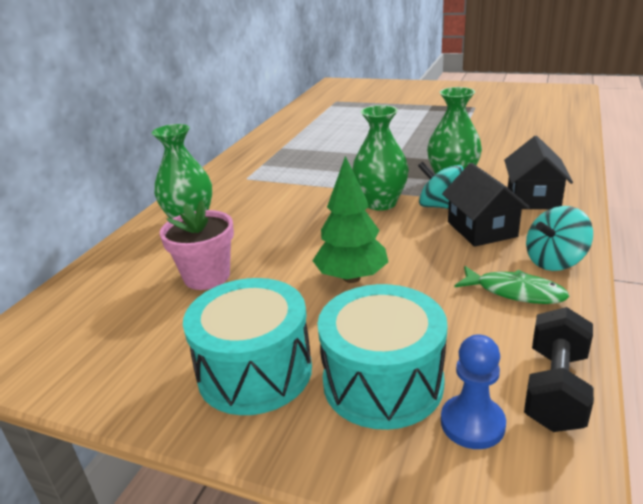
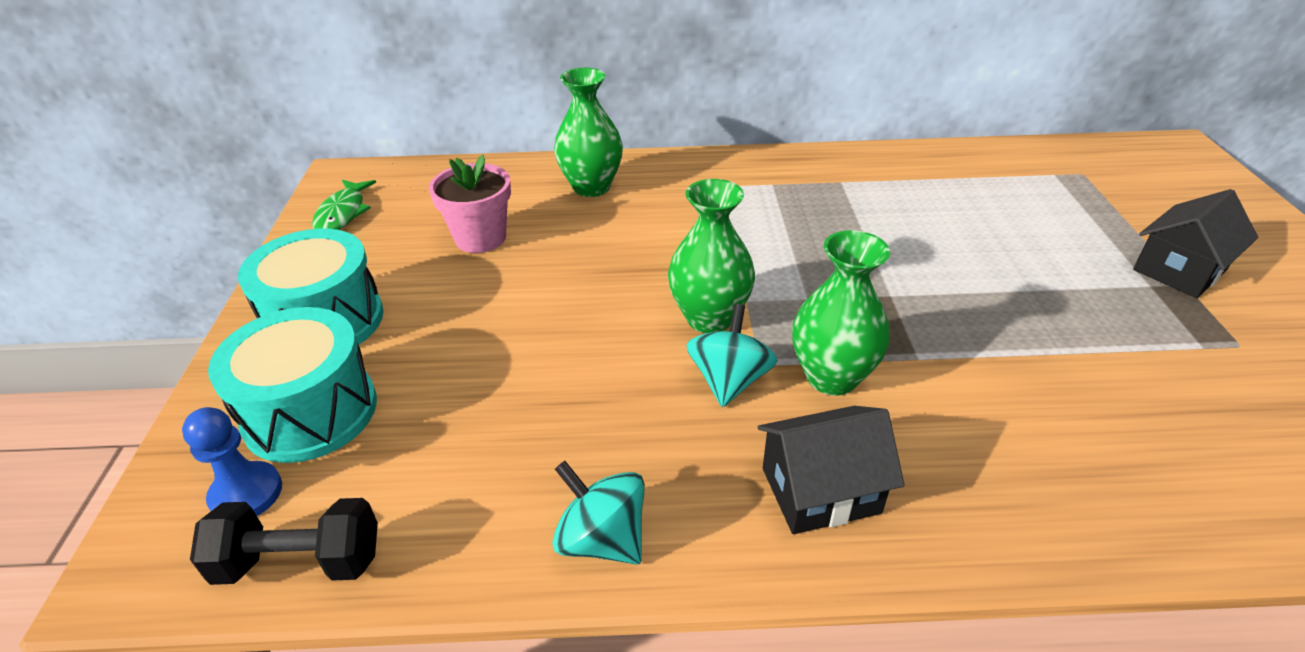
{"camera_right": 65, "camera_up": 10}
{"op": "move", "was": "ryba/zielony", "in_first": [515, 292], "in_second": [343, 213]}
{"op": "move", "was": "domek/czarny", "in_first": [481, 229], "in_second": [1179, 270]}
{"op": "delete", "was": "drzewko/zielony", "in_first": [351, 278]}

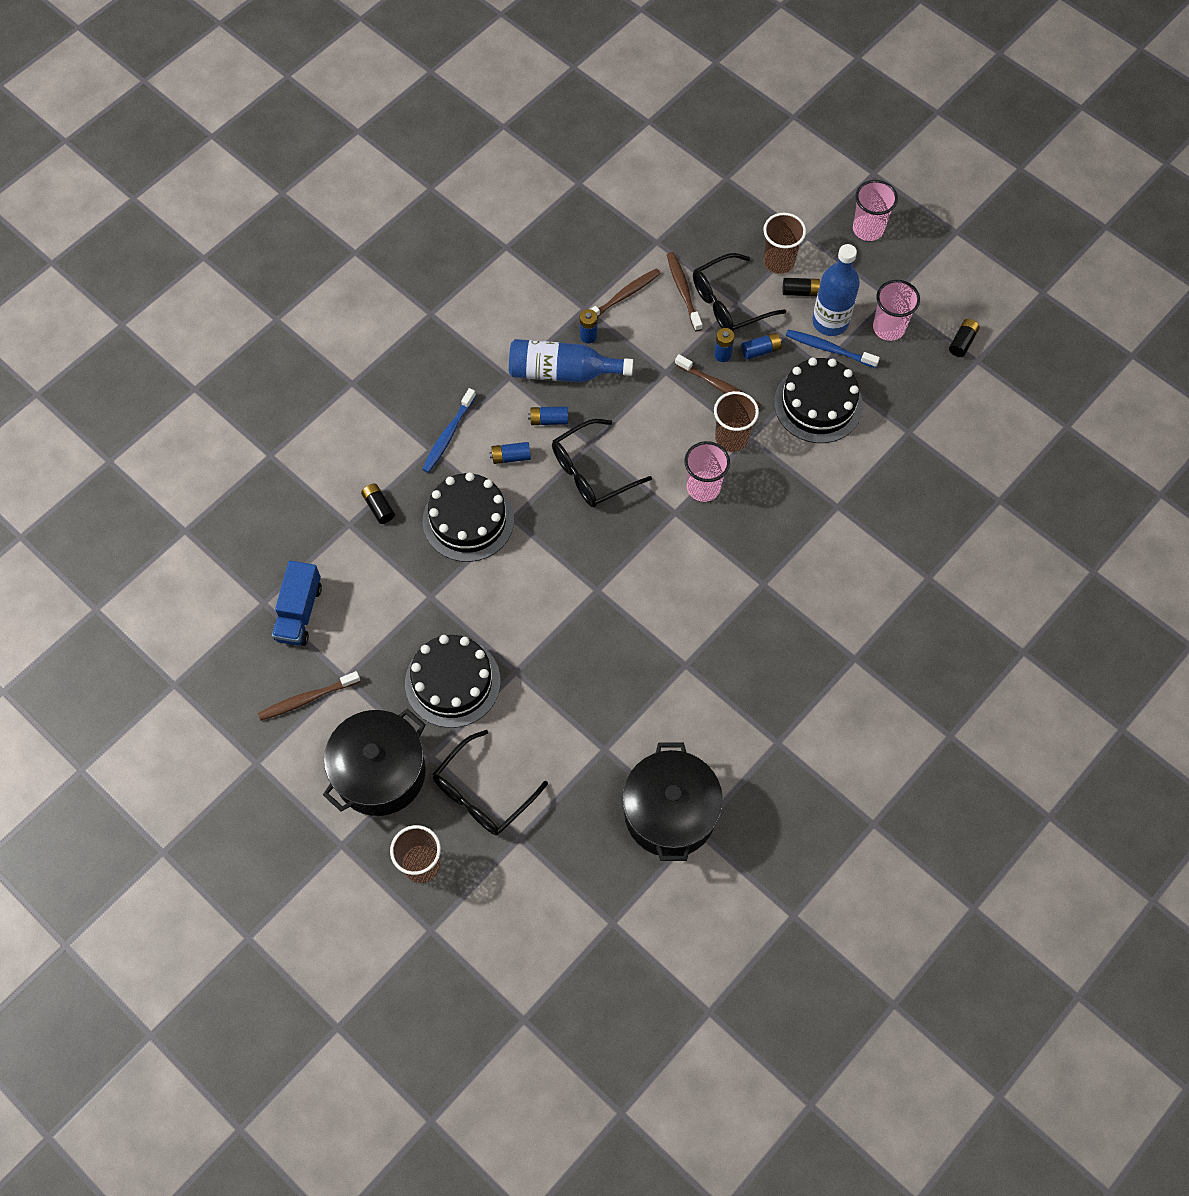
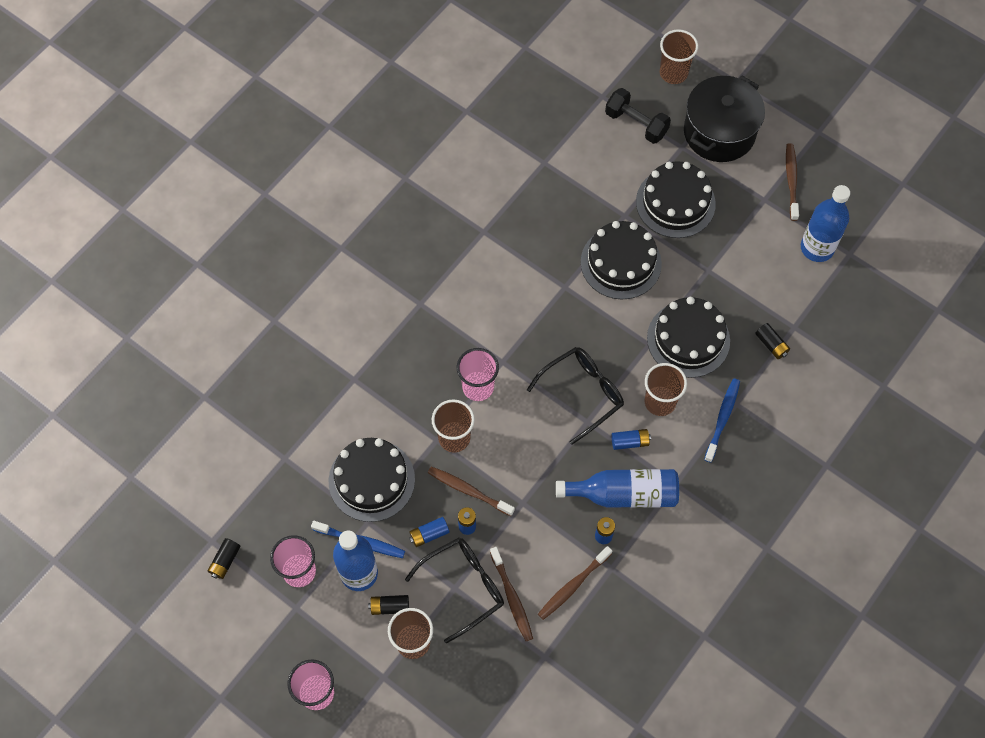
{"camera_right": 175, "camera_up": 0}
{"op": "insert", "now": "tort/czarny", "in_second": [621, 263]}
{"op": "replace", "was": "okulary/czarny", "now": "hantel/czarny", "in_first": [482, 793], "in_second": [636, 124]}
{"op": "replace", "was": "bateria/niebieski", "now": "szklanka/brązowy", "in_first": [511, 457], "in_second": [660, 402]}
{"op": "rotate", "was": "szczoteczka do zębów/brązowy", "in_first": [307, 699], "in_second": [791, 181], "clockwise": -60}
{"op": "replace", "was": "ciężarówka/niebieski", "now": "butelka/niebieski", "in_first": [299, 612], "in_second": [817, 248]}
{"op": "delete", "was": "garnek/czarny", "in_first": [670, 813]}

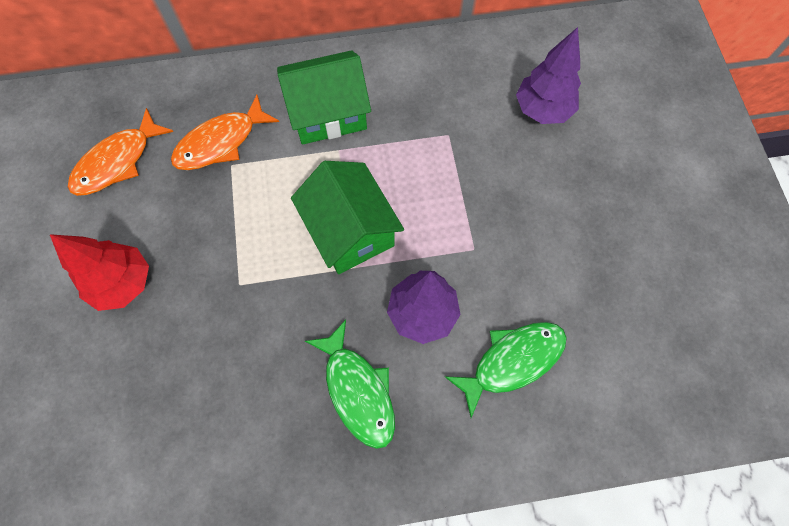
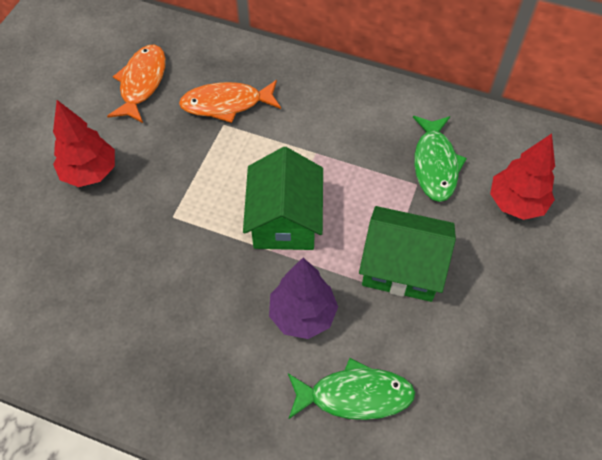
{"camera_right": 30, "camera_up": -10}
{"op": "rotate", "was": "ryba/pomarańczowy", "in_first": [117, 162], "in_second": [142, 83], "clockwise": 120}
{"op": "move", "was": "domek/zielony", "in_first": [328, 113], "in_second": [402, 267]}
{"op": "move", "was": "ryba/zielony", "in_first": [357, 390], "in_second": [435, 164]}
{"op": "recolor", "was": "drzewko/fioletowy", "now": "drzewko/czerwony", "in_first": [542, 110], "in_second": [516, 203]}

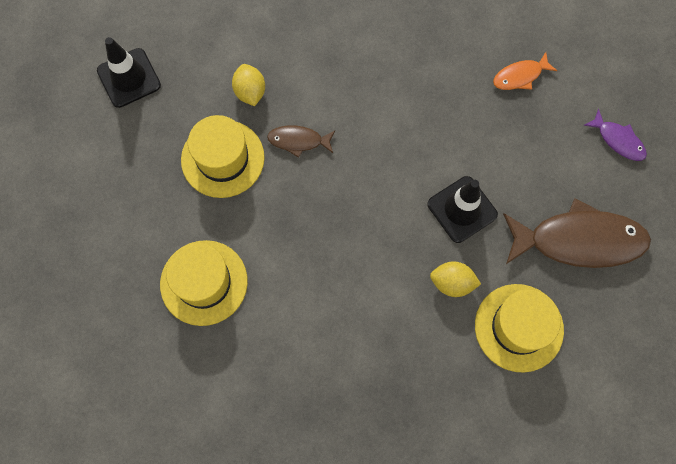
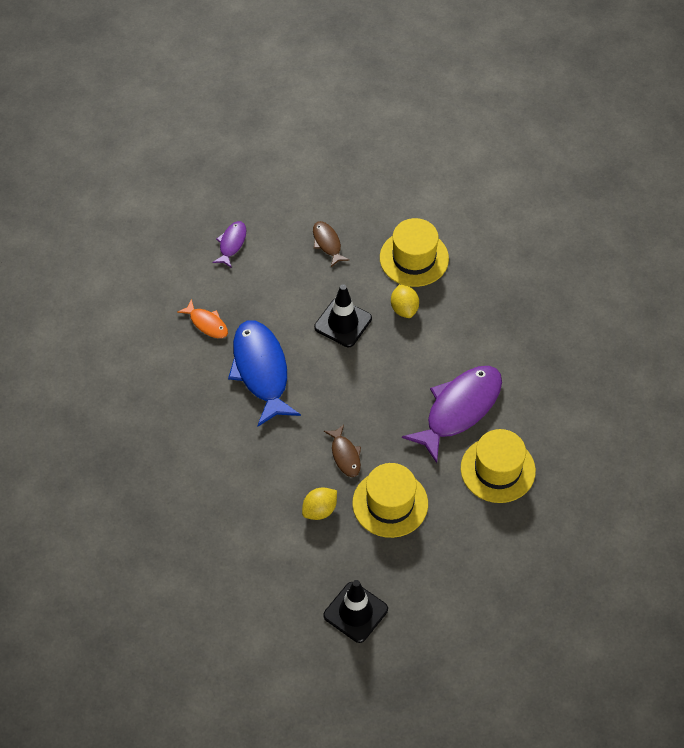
{"camera_right": -115, "camera_up": -15}
{"op": "insert", "now": "ryba/niebieski", "in_second": [261, 371]}
{"op": "resize", "was": "ryba/brązowy", "in_first": [579, 240], "in_second": [327, 243], "ratio": 0.48}
{"op": "insert", "now": "ryba/fioletowy", "in_second": [459, 409]}

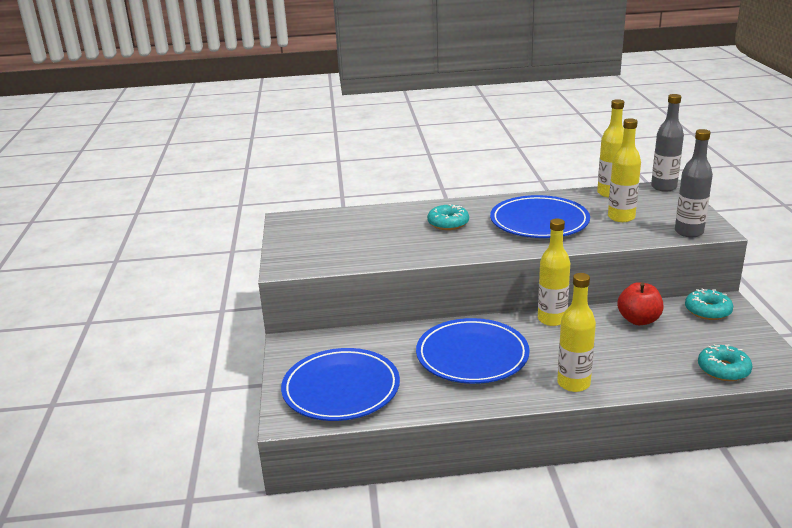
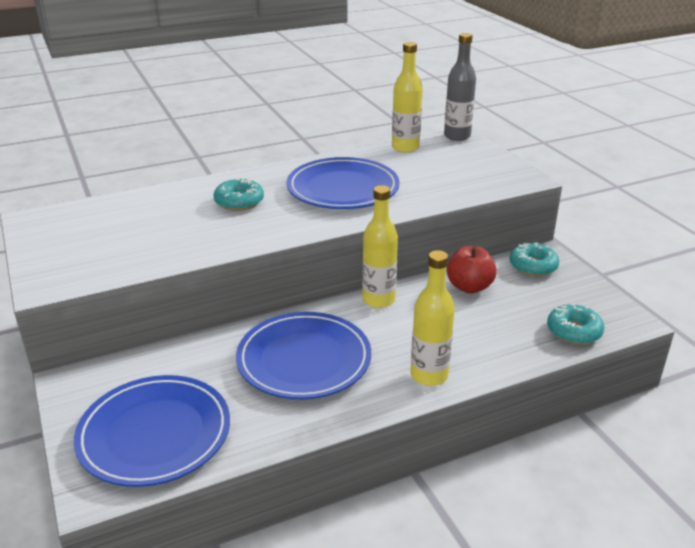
{"camera_right": -20, "camera_up": 5}
{"op": "delete", "was": "butelka/żółty", "in_first": [621, 217]}
{"op": "delete", "was": "butelka/szary", "in_first": [689, 232]}

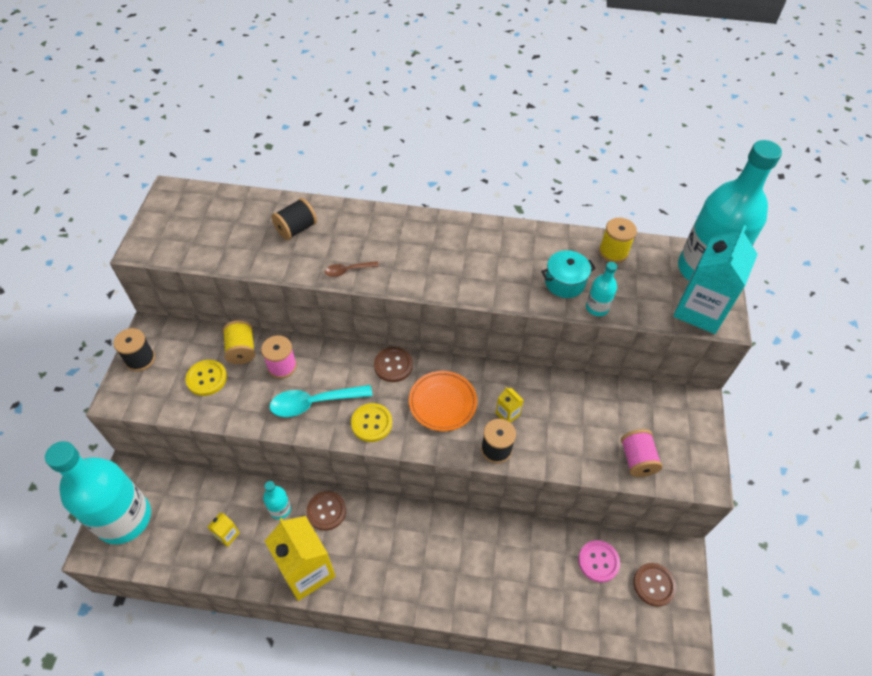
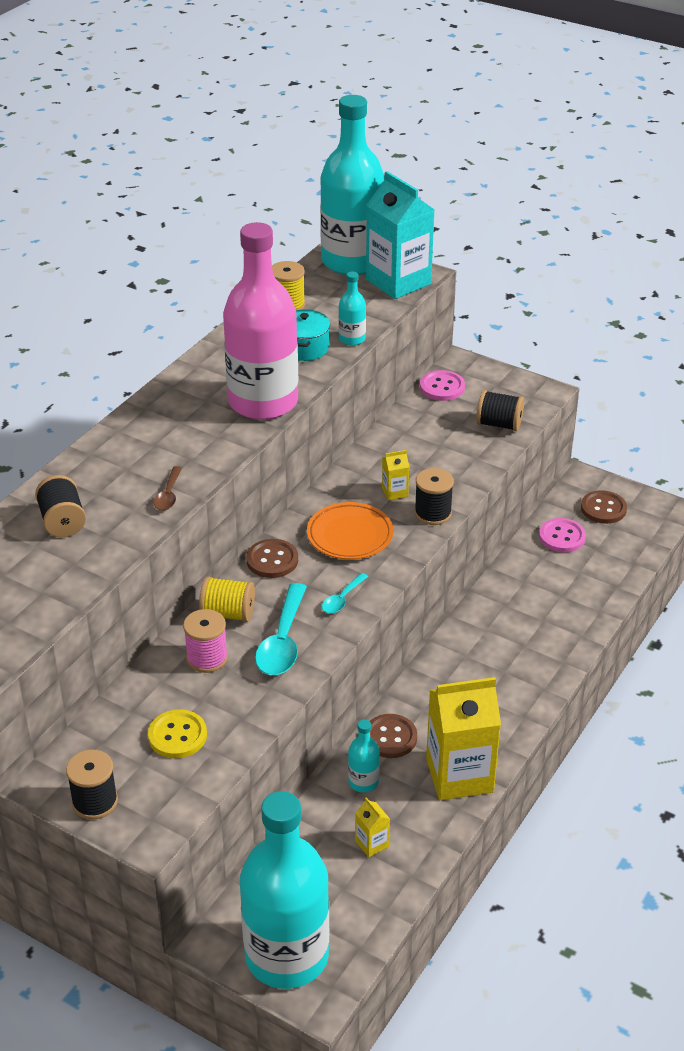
{"camera_right": -65, "camera_up": -15}
{"op": "move", "was": "szpulka/żółty", "in_first": [242, 350], "in_second": [228, 613]}
{"op": "insert", "now": "butelka/różowy", "in_second": [263, 402]}
{"op": "replace", "was": "guzik/żółty", "now": "łyżka/turkusowy", "in_first": [371, 423], "in_second": [342, 599]}
{"op": "insert", "now": "guzik/różowy", "in_second": [442, 387]}
{"op": "recolor", "was": "szpulka/różowy", "now": "szpulka/czarny", "in_first": [637, 459], "in_second": [499, 424]}

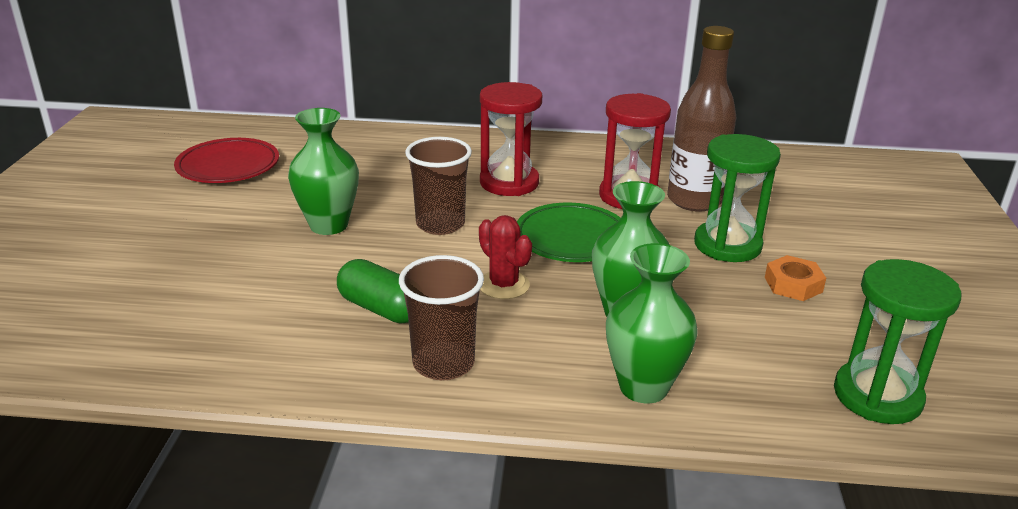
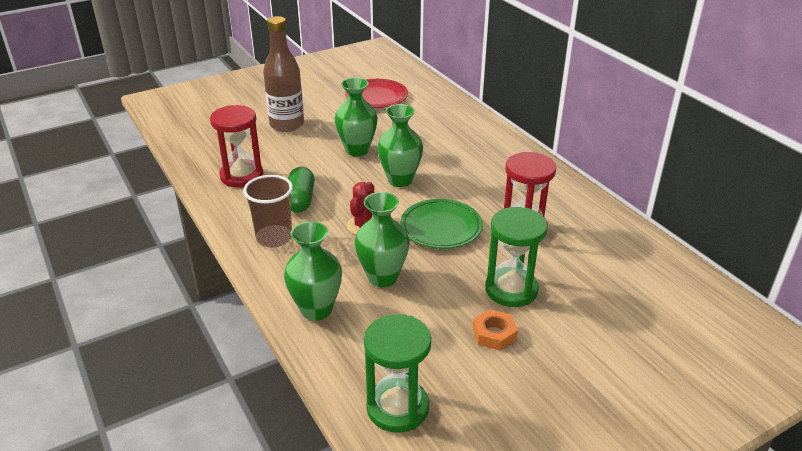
{"camera_right": 55, "camera_up": 5}
{"op": "move", "was": "klepsydra/czerwony", "in_first": [509, 183], "in_second": [242, 176]}
{"op": "move", "was": "butelka/brązowy", "in_first": [694, 200], "in_second": [287, 125]}
{"op": "replace", "was": "szklanka/brązowy", "now": "wazon/zielony", "in_first": [440, 224], "in_second": [400, 180]}

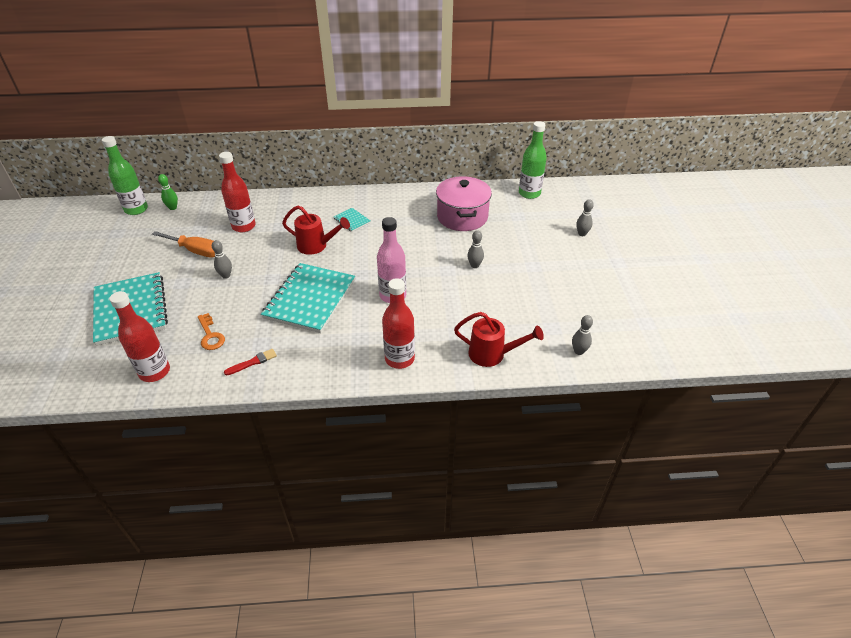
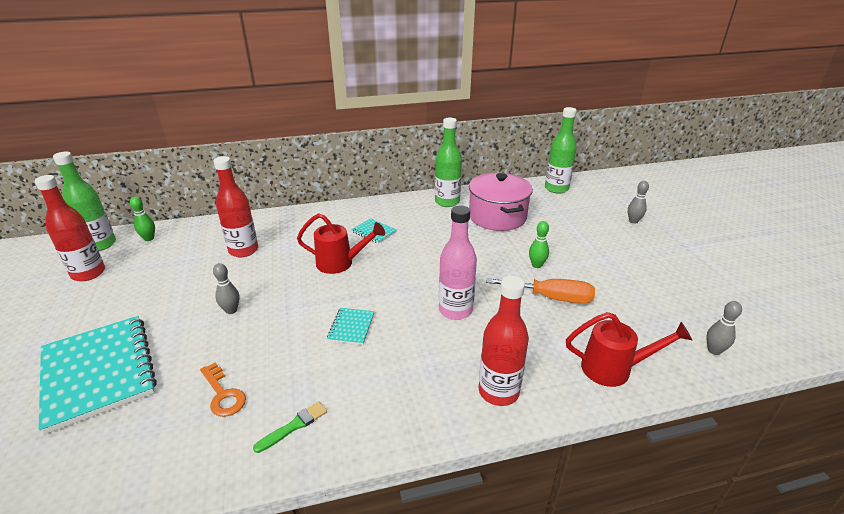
{"camera_right": -10, "camera_up": -10}
{"op": "move", "was": "butelka/czerwony", "in_first": [154, 372], "in_second": [88, 273]}
{"op": "recolor", "was": "pędzel/czerwony", "now": "pędzel/zielony", "in_first": [252, 362], "in_second": [293, 426]}
{"op": "resize", "was": "zeszyt/turkusowy", "in_first": [310, 299], "in_second": [351, 327], "ratio": 0.43}
{"op": "insert", "now": "butelka/zielony", "in_second": [447, 202]}
{"op": "move", "was": "śrubokręt/pomarańczowy", "in_first": [196, 251], "in_second": [551, 298]}
{"op": "recolor", "was": "kręgiel/szary", "now": "kręgiel/zielony", "in_first": [474, 265], "in_second": [536, 265]}

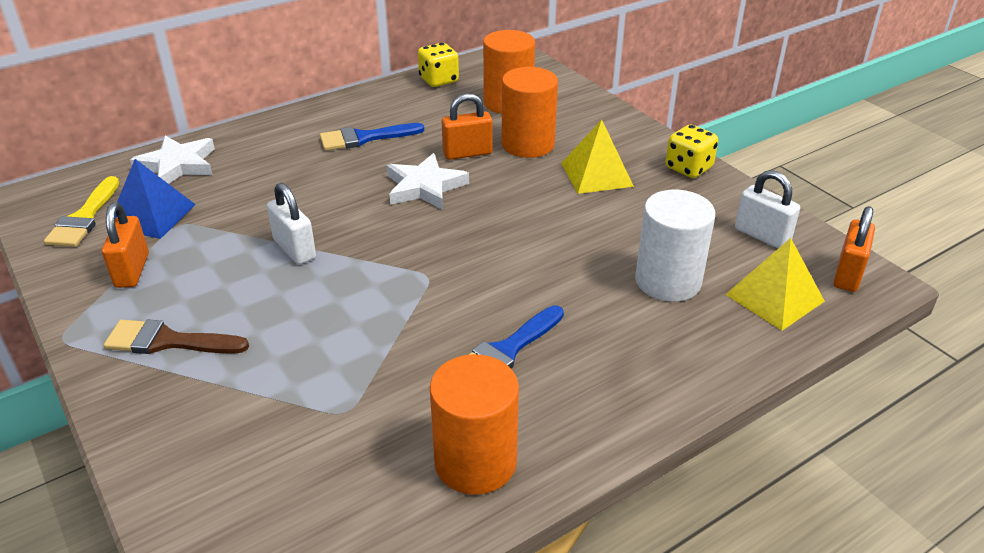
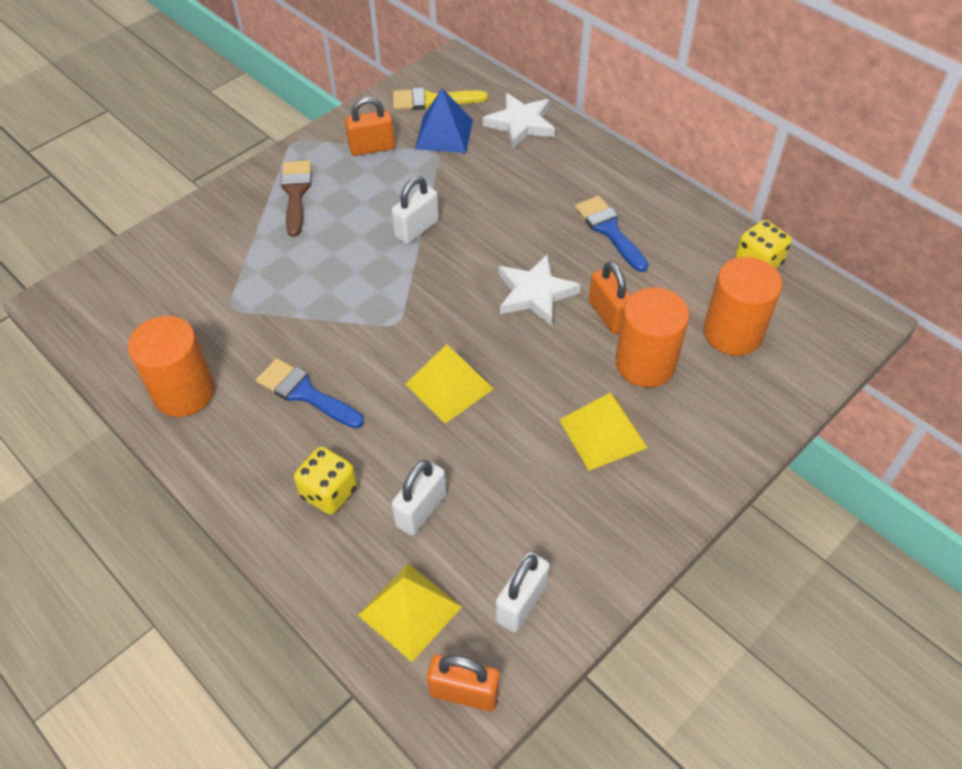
{"camera_right": 80, "camera_up": 15}
{"op": "move", "was": "kostka do gry/żółty", "in_first": [688, 168], "in_second": [329, 492]}
{"op": "replace", "was": "walec/biały", "now": "kłódka/biały", "in_first": [668, 281], "in_second": [421, 510]}
{"op": "insert", "now": "piramida/żółty", "in_second": [449, 386]}

